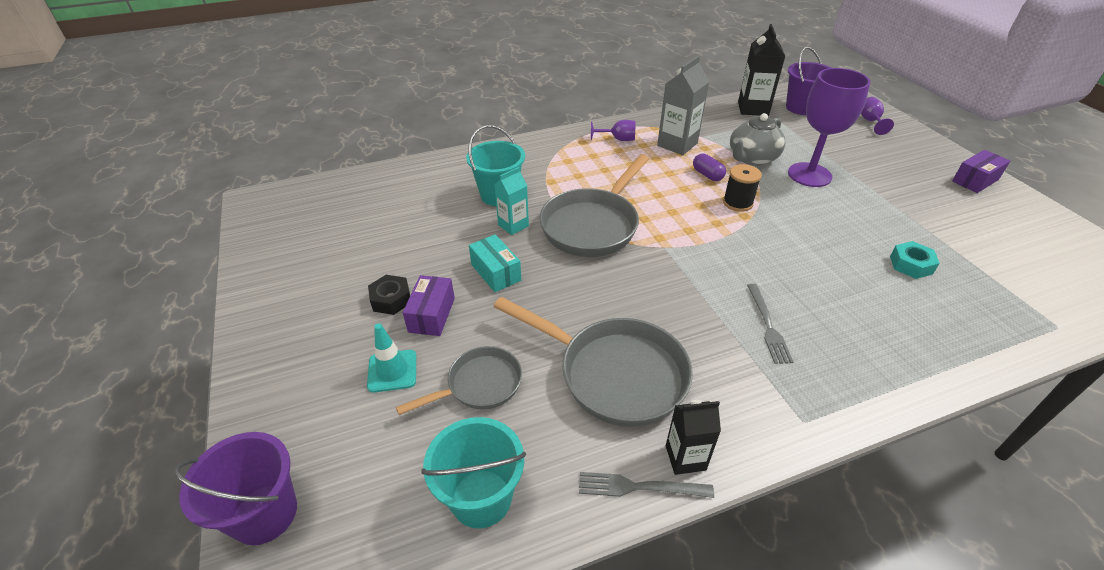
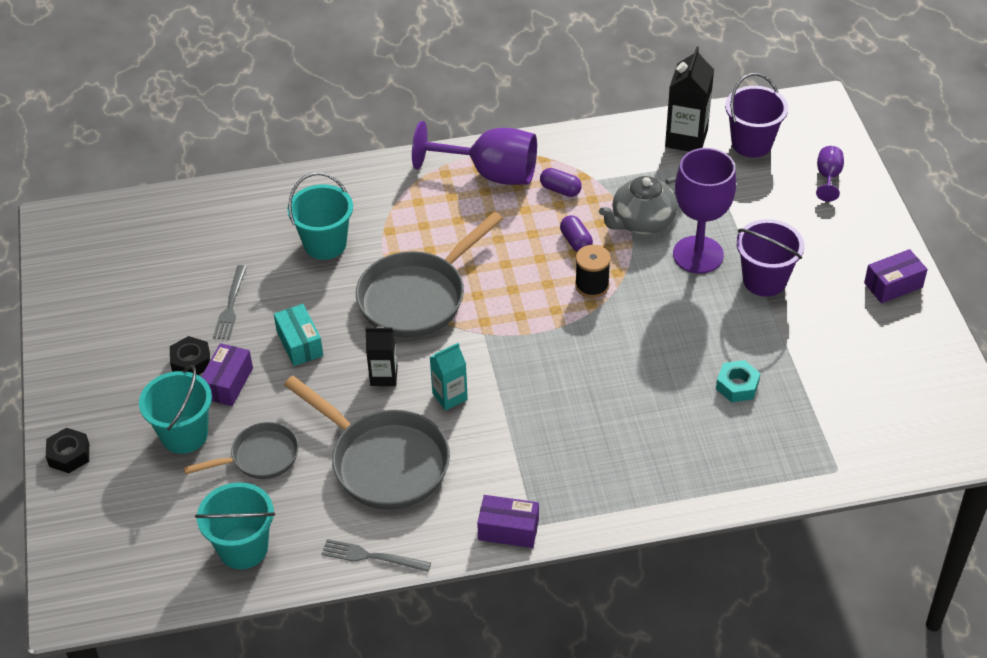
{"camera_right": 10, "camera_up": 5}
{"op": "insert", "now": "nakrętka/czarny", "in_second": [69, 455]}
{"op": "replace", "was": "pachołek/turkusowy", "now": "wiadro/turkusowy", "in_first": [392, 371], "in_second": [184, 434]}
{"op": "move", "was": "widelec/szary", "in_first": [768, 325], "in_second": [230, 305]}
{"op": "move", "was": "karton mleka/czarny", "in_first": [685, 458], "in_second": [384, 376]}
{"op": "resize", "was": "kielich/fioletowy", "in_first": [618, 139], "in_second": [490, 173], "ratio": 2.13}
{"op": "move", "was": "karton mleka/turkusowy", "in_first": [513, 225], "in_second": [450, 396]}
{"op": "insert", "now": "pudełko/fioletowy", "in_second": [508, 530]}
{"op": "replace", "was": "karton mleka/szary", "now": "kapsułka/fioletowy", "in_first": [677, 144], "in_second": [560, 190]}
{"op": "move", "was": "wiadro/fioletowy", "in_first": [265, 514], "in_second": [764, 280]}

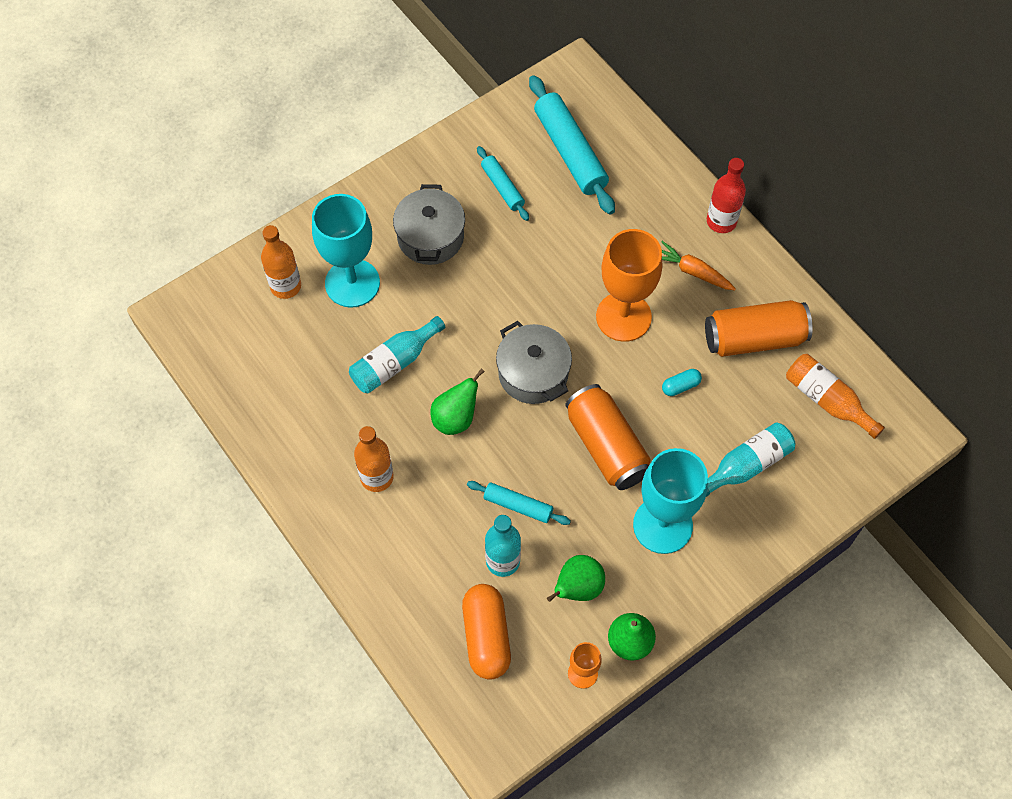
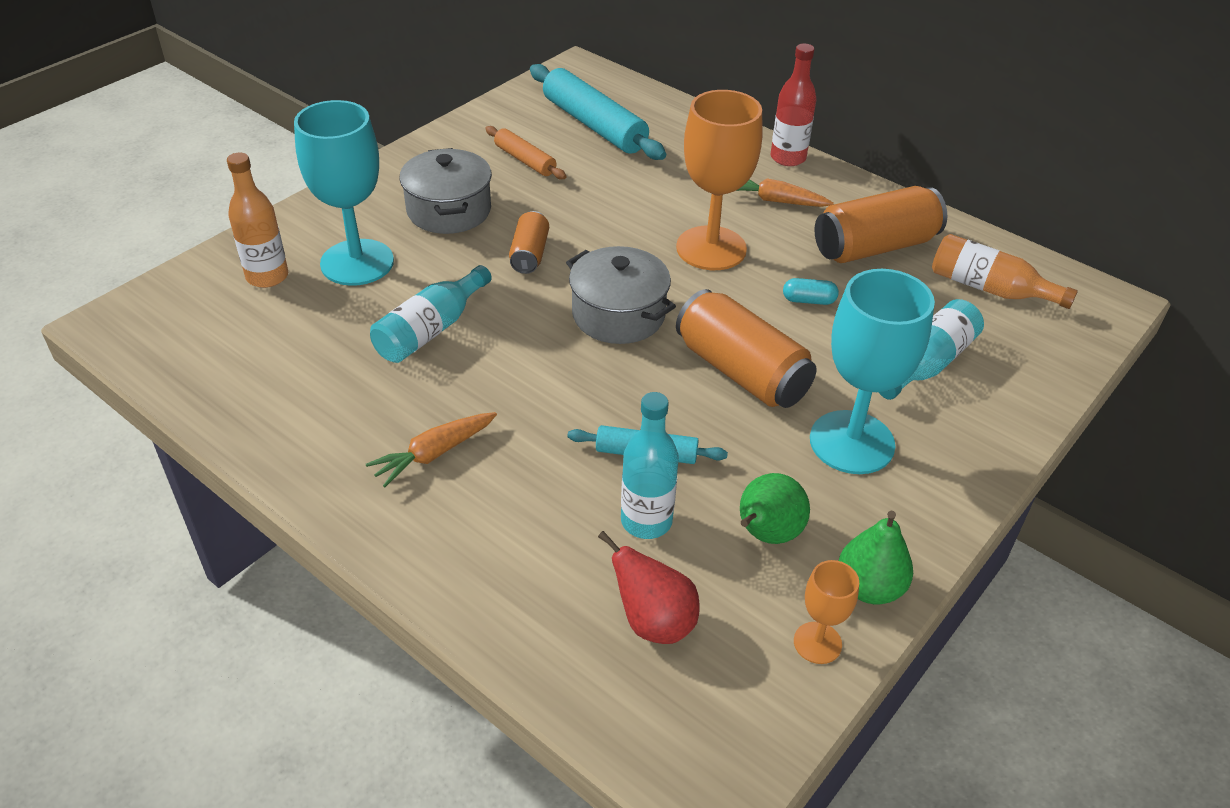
{"camera_right": -15, "camera_up": -20}
{"op": "replace", "was": "butelka/pomarańczowy", "now": "marchewka/pomarańczowy", "in_first": [377, 477], "in_second": [434, 454]}
{"op": "recolor", "was": "wałek do ciasta/turkusowy", "now": "wałek do ciasta/pomarańczowy", "in_first": [502, 187], "in_second": [525, 160]}
{"op": "insert", "now": "puszka/pomarańczowy", "in_second": [529, 254]}
{"op": "replace", "was": "kapsułka/pomarańczowy", "now": "gruszka/czerwony", "in_first": [486, 636], "in_second": [653, 622]}
{"op": "rotate", "was": "kapsułka/turkusowy", "in_first": [680, 386], "in_second": [808, 300], "clockwise": 45}
{"op": "delete", "was": "gruszka/zielony", "in_first": [456, 418]}

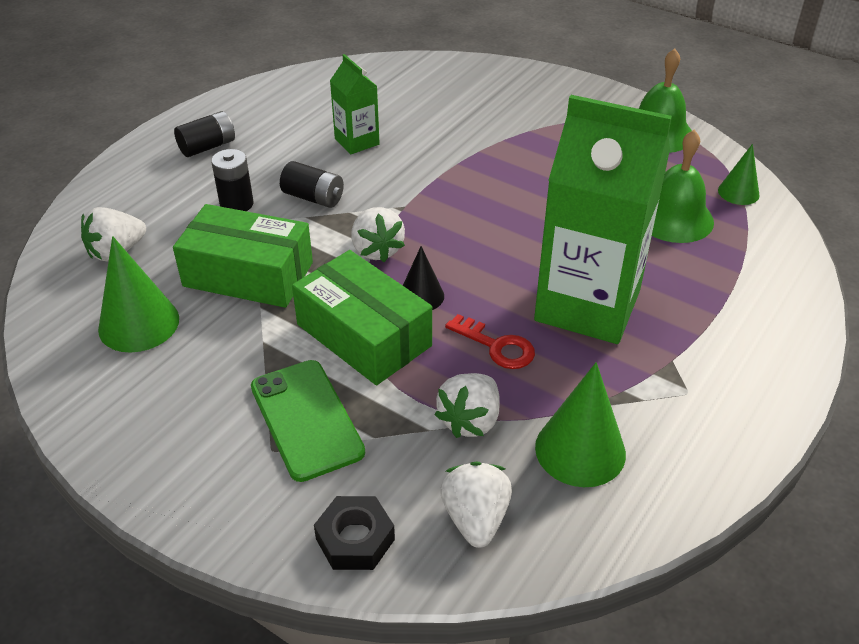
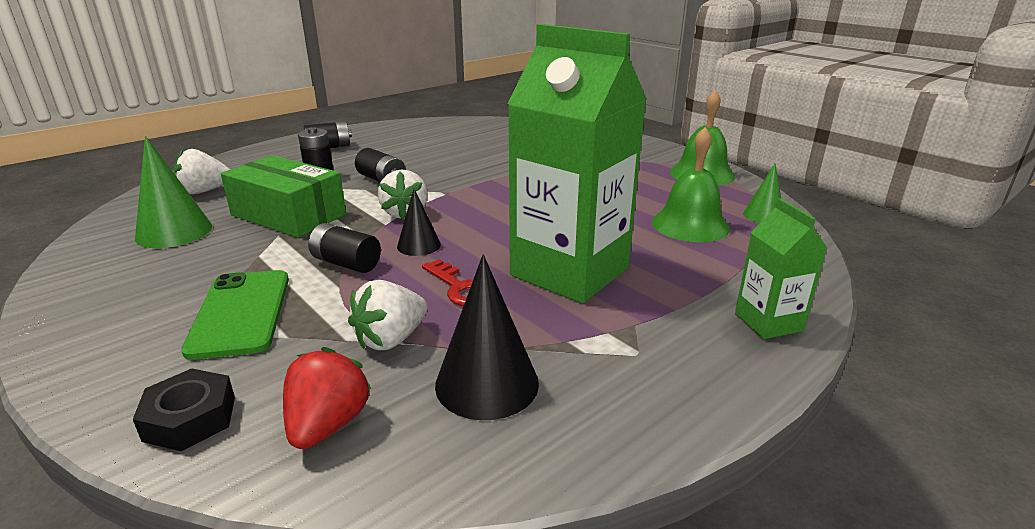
{"camera_right": 15, "camera_up": -15}
{"op": "recolor", "was": "truskawka/biały", "now": "truskawka/czerwony", "in_first": [475, 518], "in_second": [328, 425]}
{"op": "replace", "was": "pudełko/zielony", "now": "bateria/czarny", "in_first": [364, 335], "in_second": [346, 263]}
{"op": "recolor", "was": "stożek/zielony", "now": "stożek/czarny", "in_first": [580, 450], "in_second": [487, 383]}
{"op": "move", "was": "karton mleka/zielony", "in_first": [357, 142], "in_second": [768, 322]}

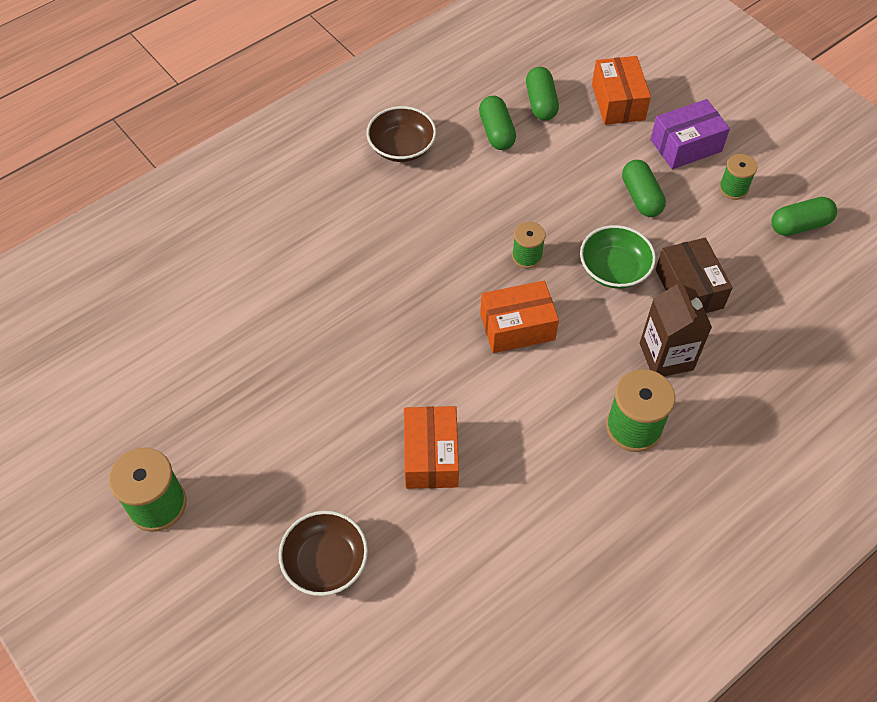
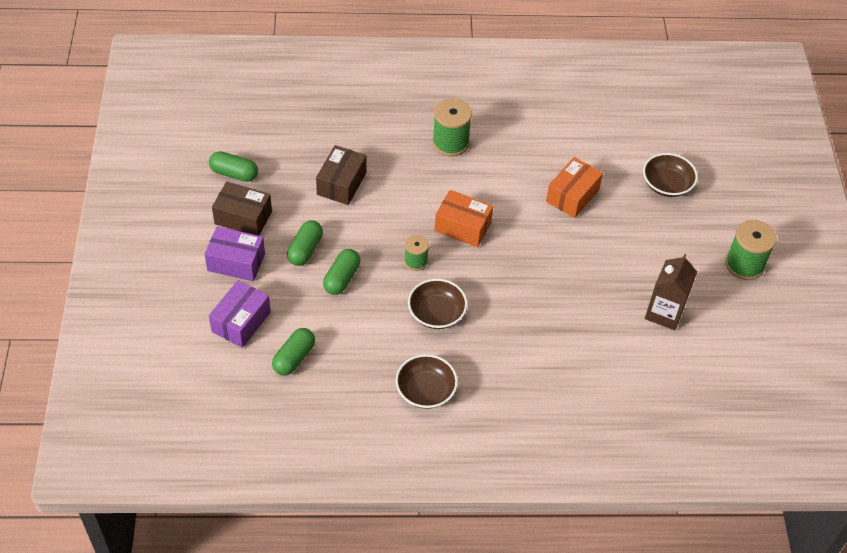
{"camera_right": -145, "camera_up": -5}
{"op": "recolor", "was": "pudełko/pomarańczowy", "now": "pudełko/fioletowy", "in_first": [618, 102], "in_second": [241, 322]}
{"op": "replace", "was": "szpulka/zielony", "now": "pudełko/brązowy", "in_first": [733, 188], "in_second": [243, 217]}
{"op": "move", "was": "kapsułka/zielony", "in_first": [496, 132], "in_second": [342, 278]}
{"op": "insert", "now": "miska/brązowy", "in_second": [436, 313]}
{"op": "move", "was": "karton mleka/brązowy", "in_first": [666, 356], "in_second": [664, 313]}
{"op": "delete", "was": "miska/zielony", "in_first": [614, 269]}

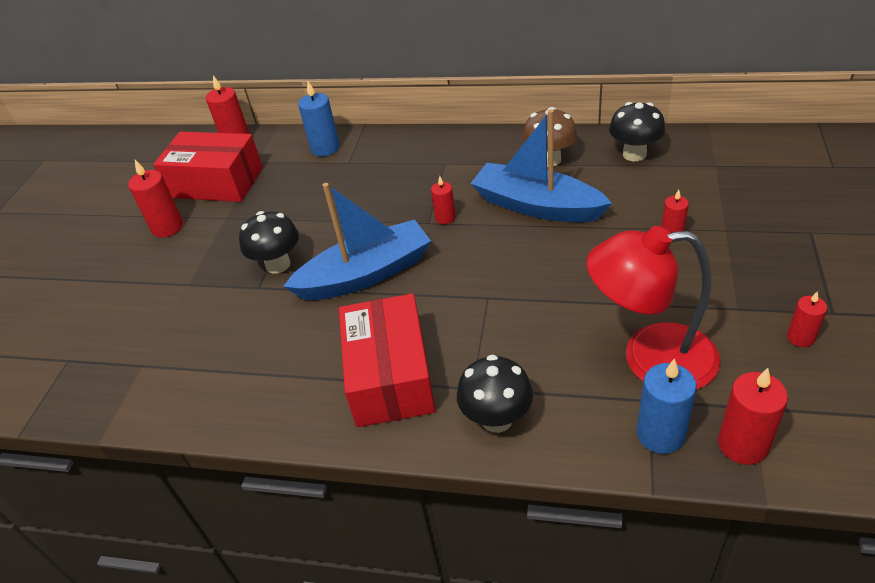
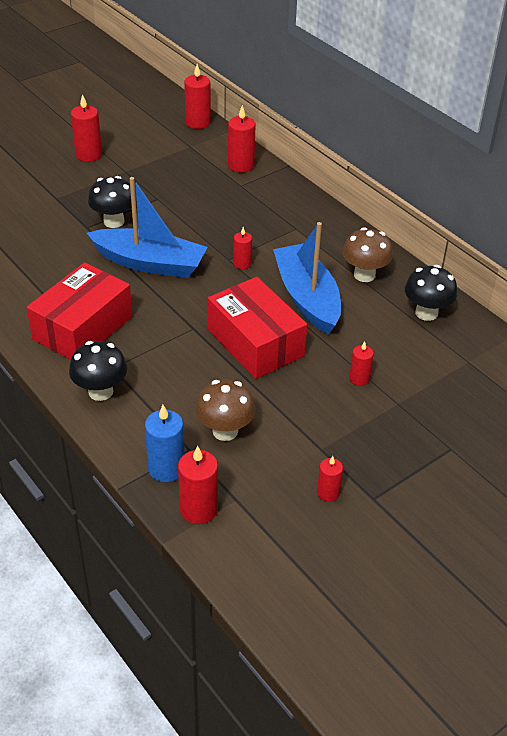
{"camera_right": 35, "camera_up": 0}
{"op": "replace", "was": "lampka/czerwony", "now": "grzyb/brązowy", "in_first": [650, 358], "in_second": [225, 431]}
{"op": "move", "was": "pudełko/czerwony", "in_first": [216, 182], "in_second": [255, 342]}
{"op": "recolor", "was": "świeca/niebieski", "now": "świeca/czerwony", "in_first": [325, 148], "in_second": [241, 165]}

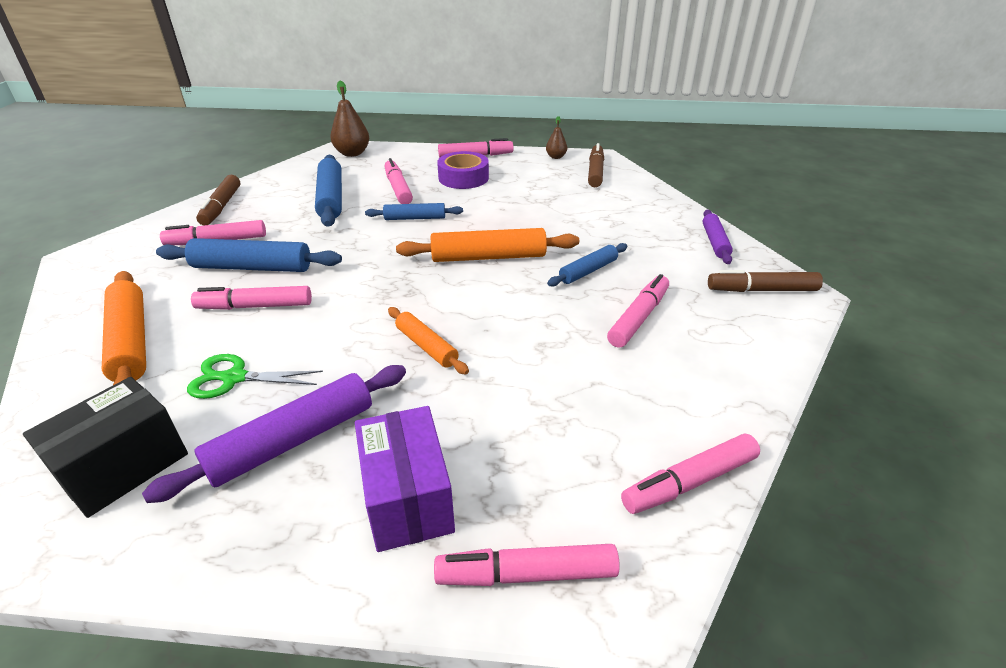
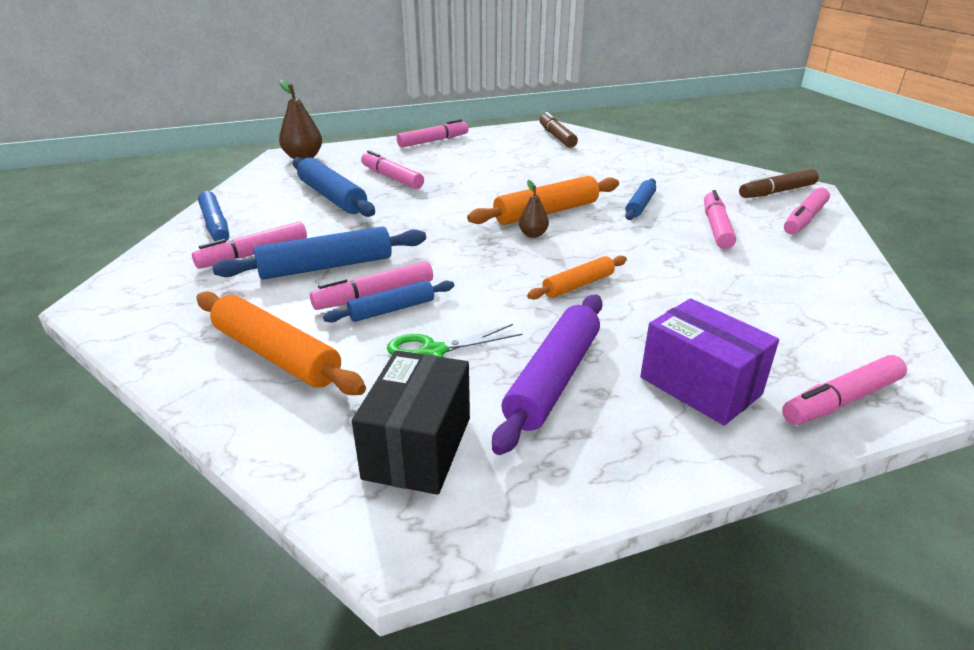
{"camera_right": -25, "camera_up": -5}
{"op": "recolor", "was": "flamaster/brązowy", "now": "flamaster/niebieski", "in_first": [221, 206], "in_second": [215, 225]}
{"op": "move", "was": "wałek do ciasta/niebieski", "in_first": [415, 218], "in_second": [392, 309]}
{"op": "move", "was": "gruszka/brązowy", "in_first": [556, 157], "in_second": [533, 234]}
{"op": "rotate", "was": "wałek do ciasta/pomarańczowy", "in_first": [426, 346], "in_second": [578, 285], "clockwise": -60}
{"op": "move", "was": "flamaster/różowy", "in_first": [690, 482], "in_second": [804, 219]}
{"op": "delete", "was": "taśma klejąca/fioletowy", "in_first": [463, 178]}
{"op": "delete", "was": "wałek do ciasta/fioletowy", "in_first": [715, 242]}

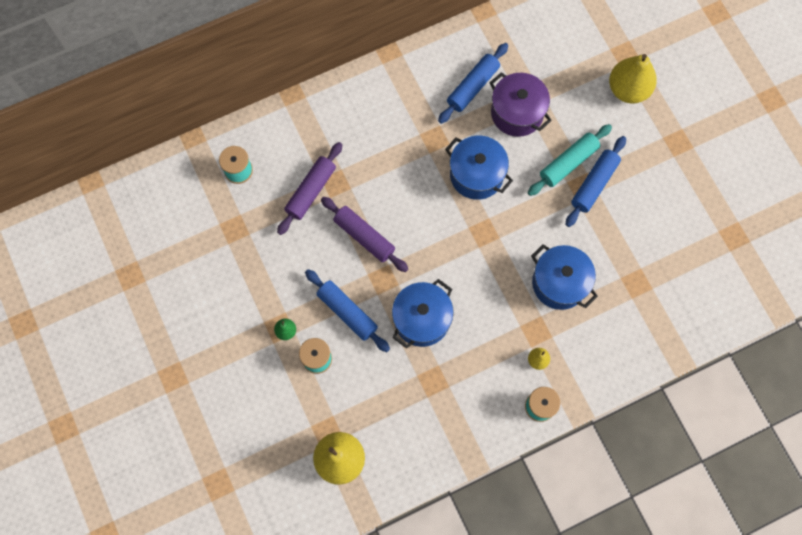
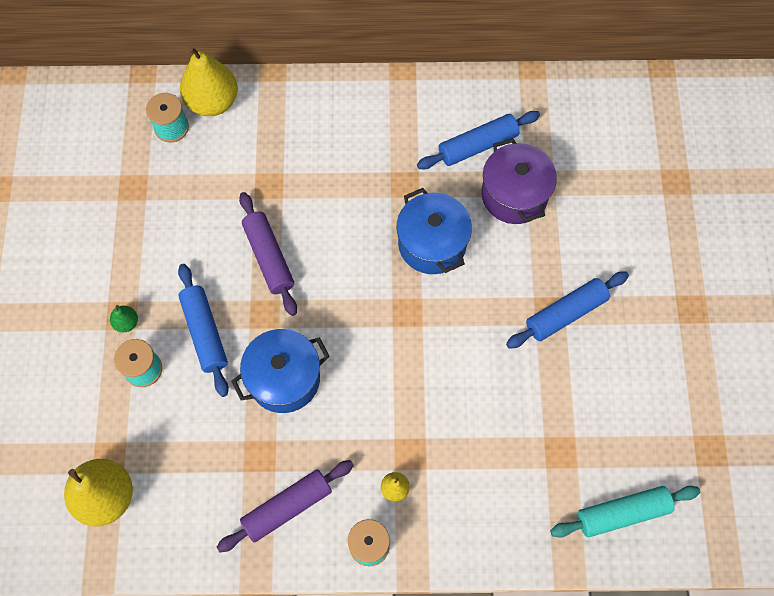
{"camera_right": 25, "camera_up": -5}
{"op": "move", "was": "gruszka/żółty", "in_first": [628, 89], "in_second": [212, 102]}
{"op": "move", "was": "wałek do ciasta/fioletowy", "in_first": [311, 191], "in_second": [287, 507]}
{"op": "move", "was": "wałek do ciasta/turkusowy", "in_first": [568, 163], "in_second": [622, 513]}
{"op": "delete", "was": "garnek/niebieski", "in_first": [559, 283]}

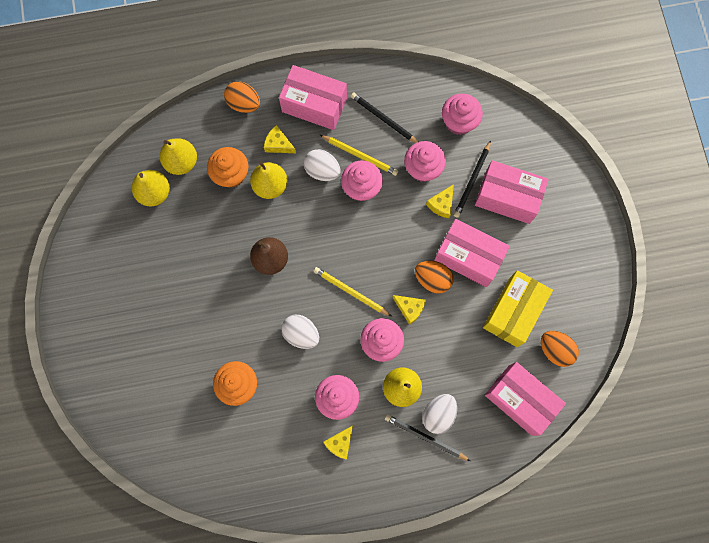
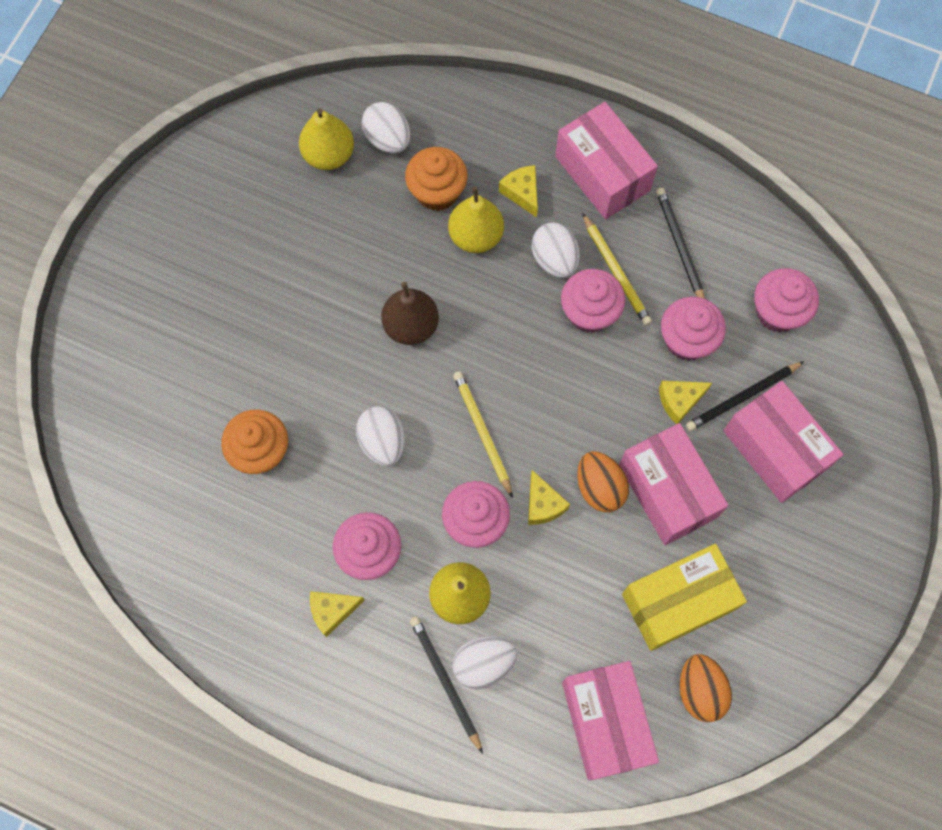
{"camera_right": 35, "camera_up": -5}
{"op": "replace", "was": "gruszka/żółty", "now": "jajko/biały", "in_first": [181, 162], "in_second": [388, 139]}
{"op": "delete", "was": "jajko/pomarańczowy", "in_first": [244, 103]}

